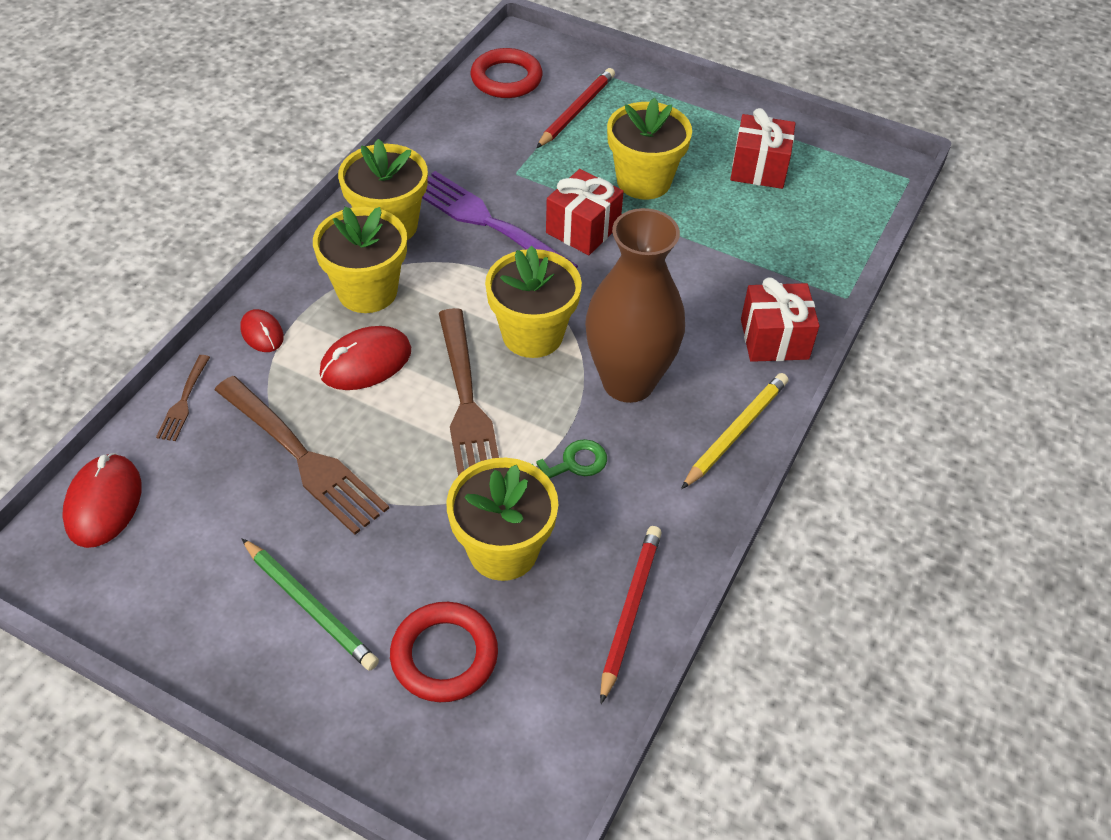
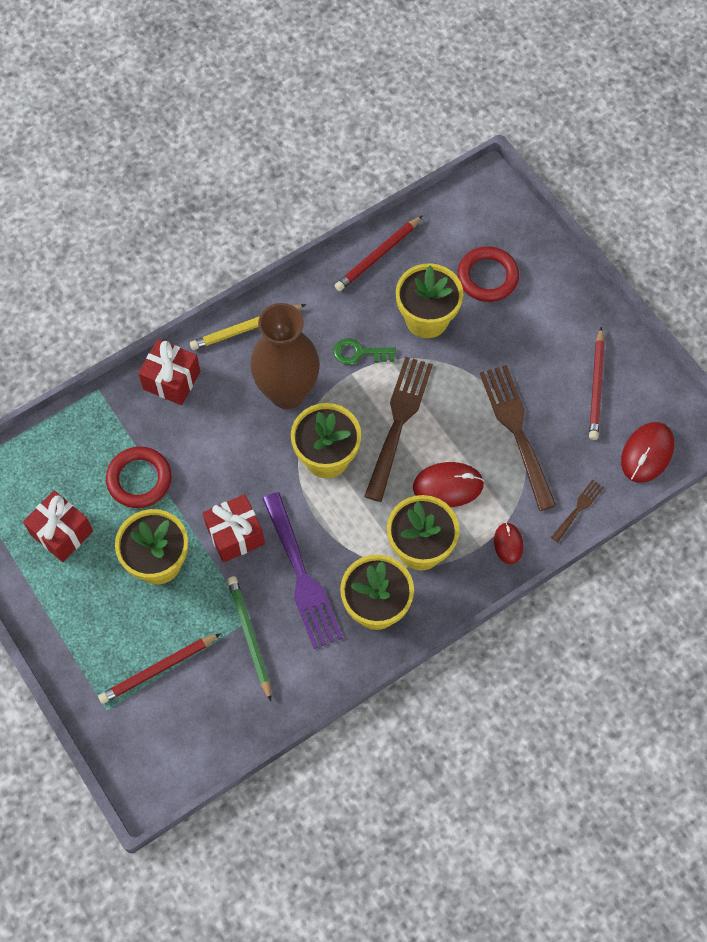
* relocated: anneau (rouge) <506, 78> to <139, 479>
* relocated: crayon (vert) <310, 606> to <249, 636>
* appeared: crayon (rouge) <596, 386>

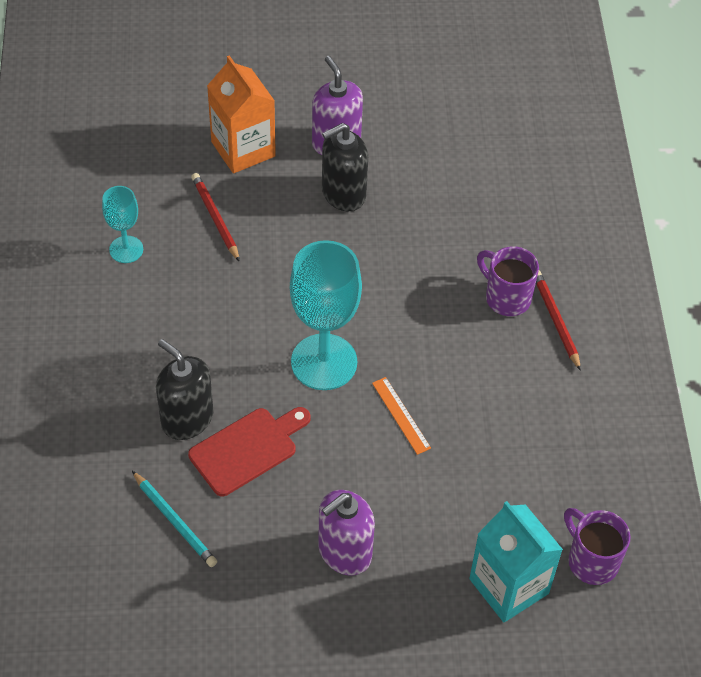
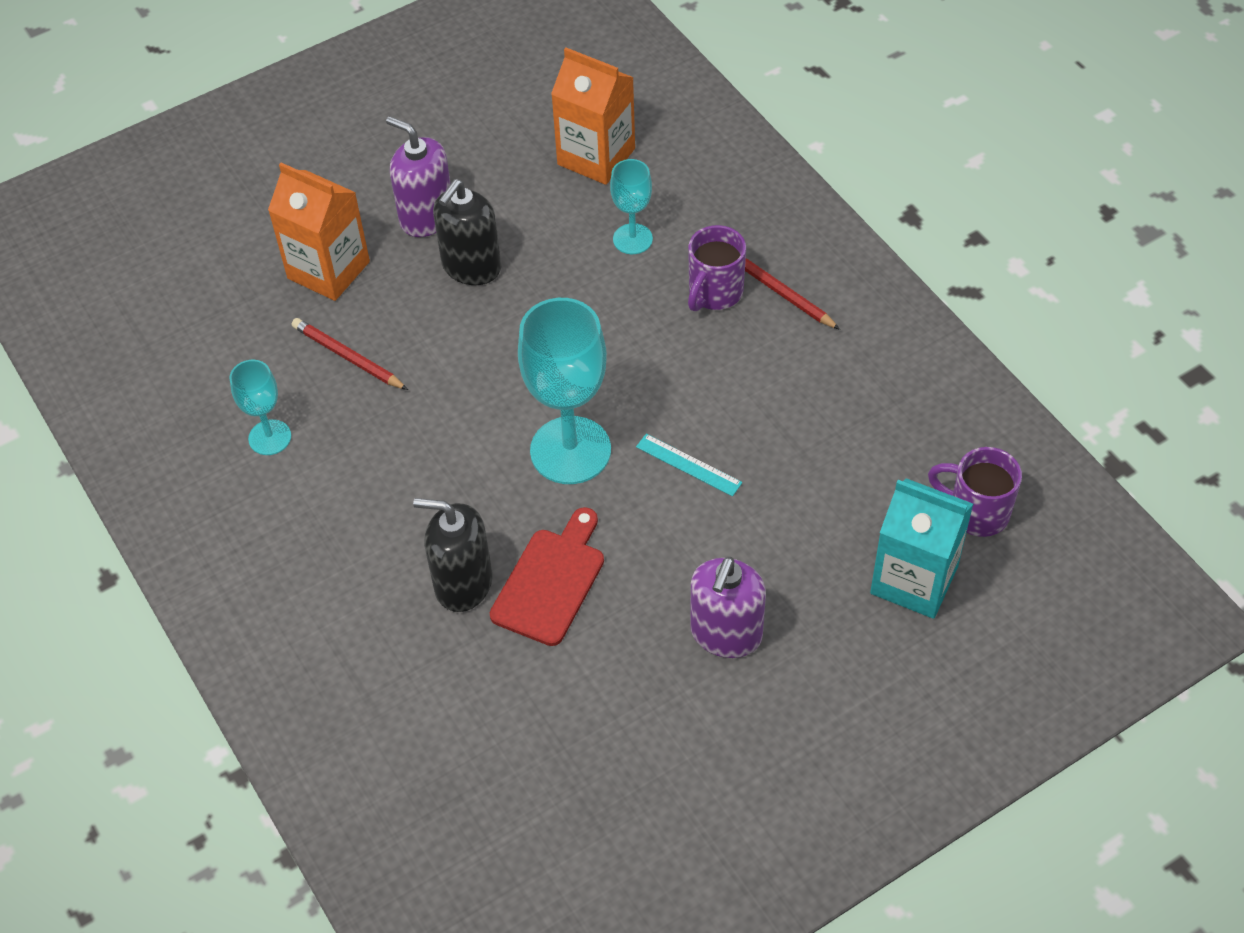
* spun: tasse (violet) <506, 297> = <714, 293> 75 degrees counterclockwise
* colour: règle (orange) <401, 415> to règle (turquoise) <688, 465>
* missing: crayon (turquoise) <175, 521>
* appeared: brique de lait (orange) <596, 156>
* appeared: verre à pied (turquoise) <632, 239>

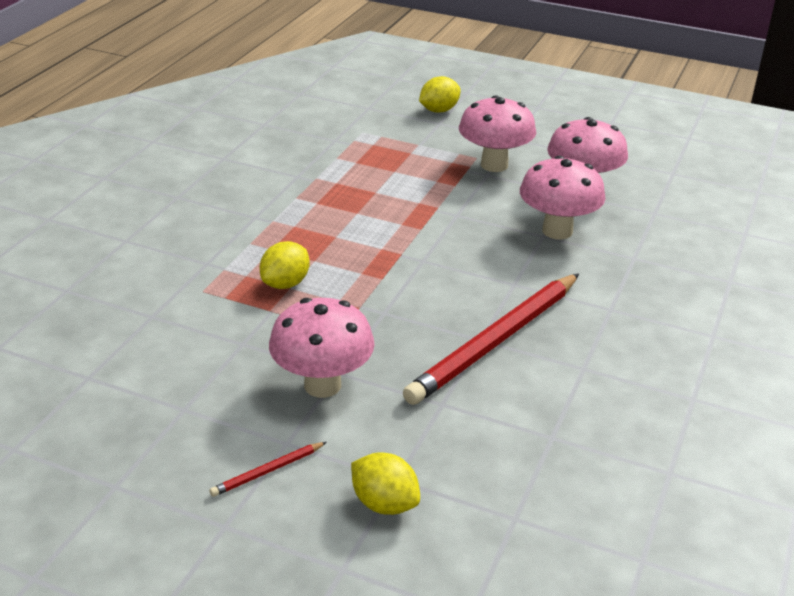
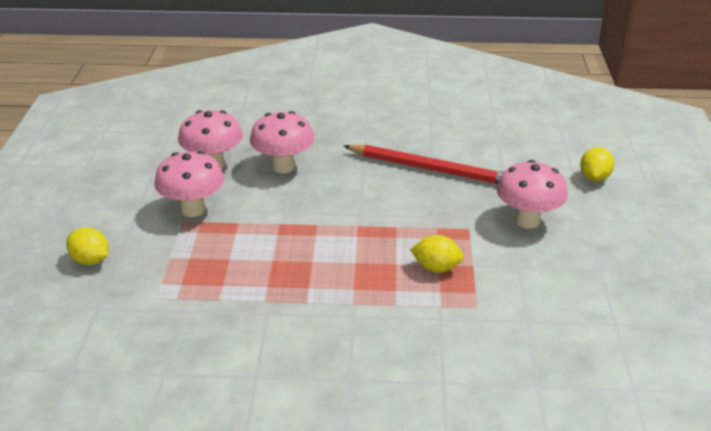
* missing: crayon (rouge) <268, 471>

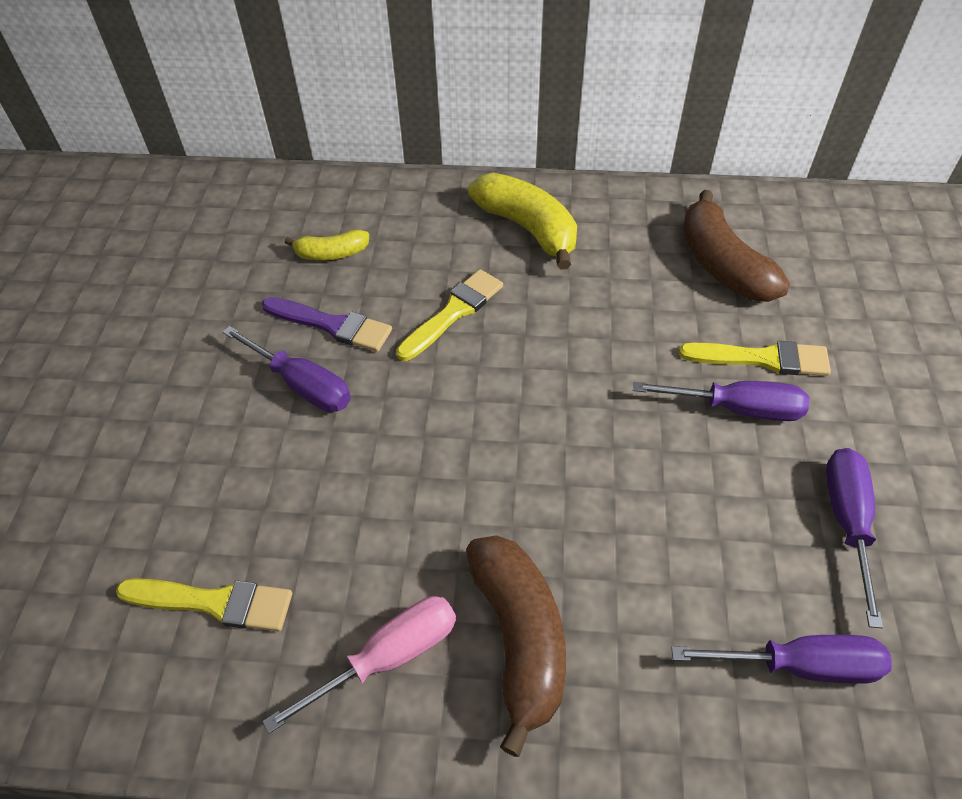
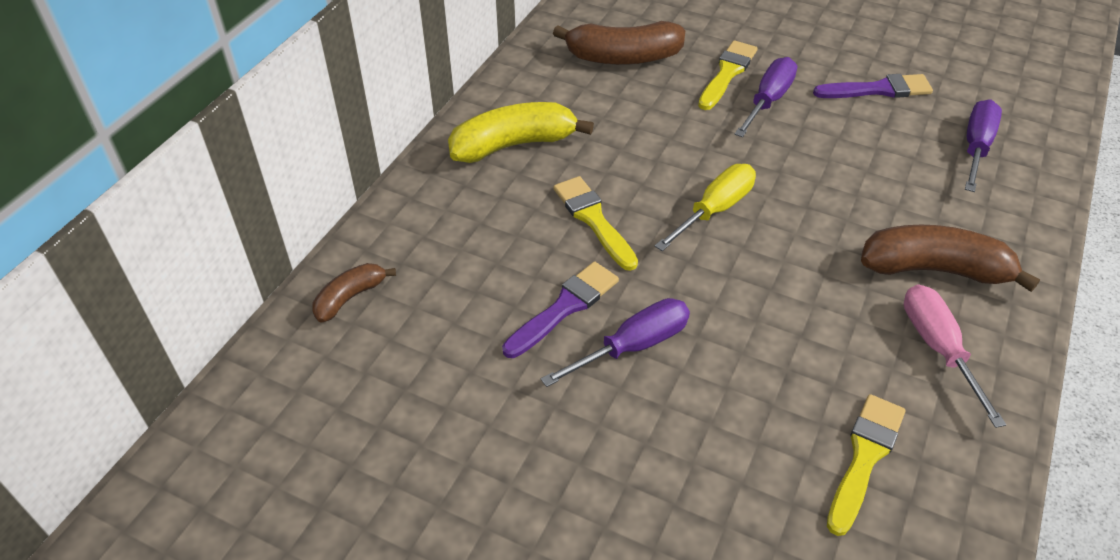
* missing: banane (jaune) <331, 253>
* exchanged: tournevis (violet) <847, 522> to pinceau (violet) <878, 90>
* appeared: tournevis (jaune) <714, 210>
* appeared: banane (marron) <350, 298>

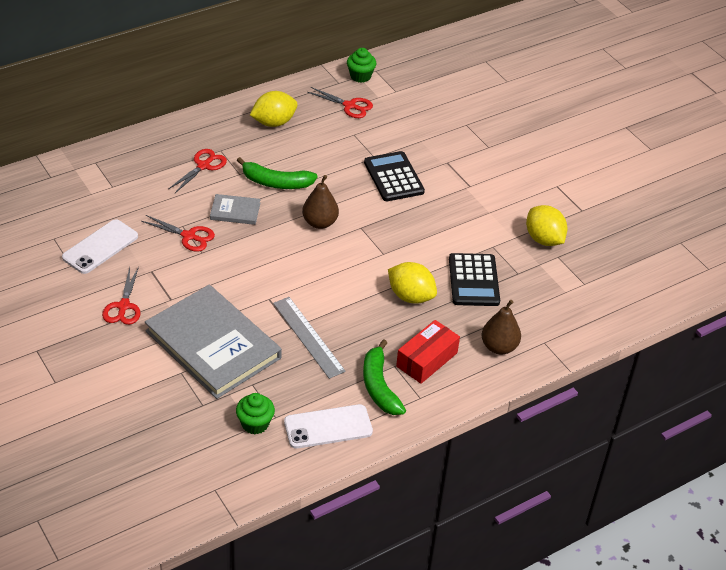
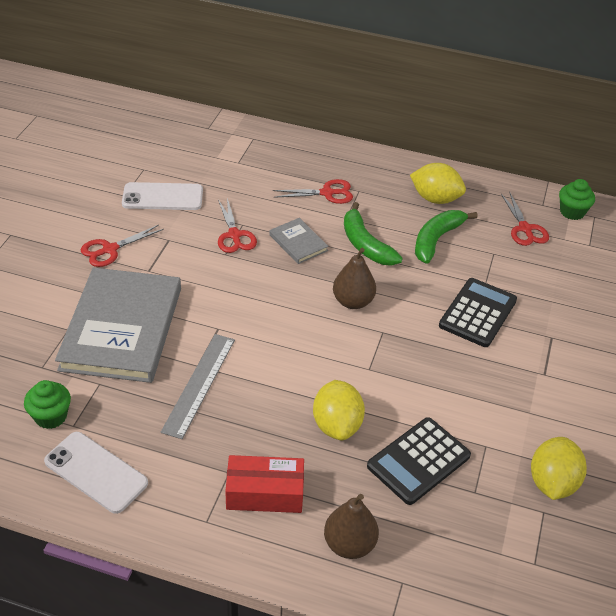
* relocated: banane (vert) <379, 386> to <436, 240>

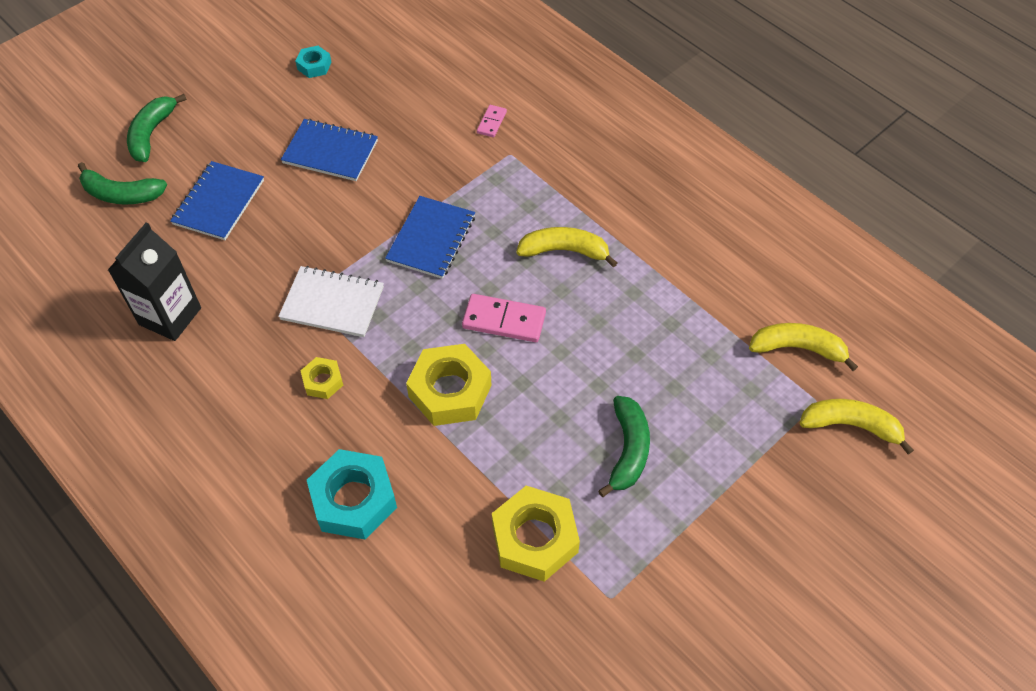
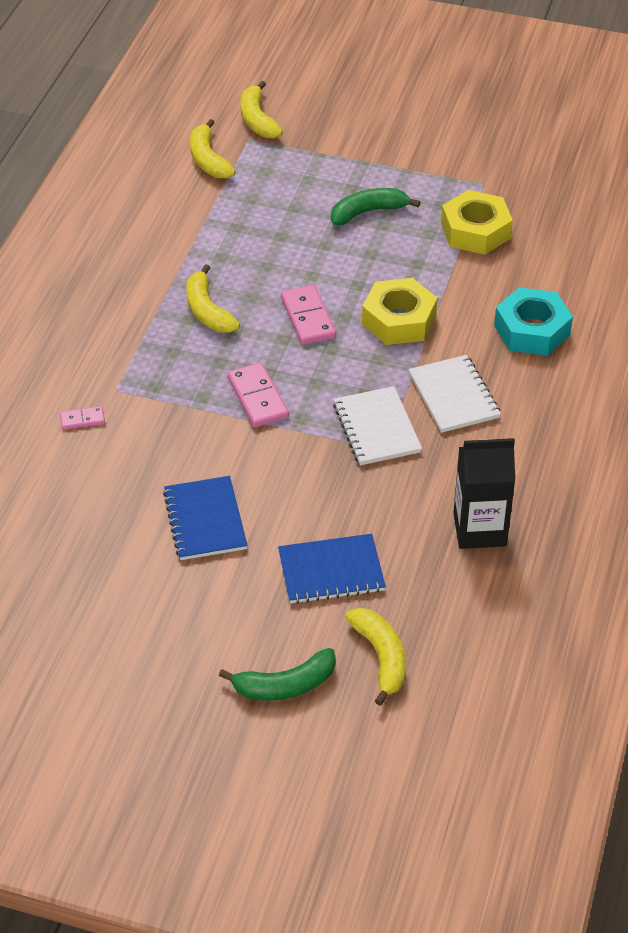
* missing: écrou (turquoise) <314, 66>
* colour: banane (vert) <121, 194> to banane (jaune) <381, 657>
* exchanged: carnet (bleu) <431, 239> to domino (rose) <258, 398>
* exchanged: écrou (jaune) <323, 381> to carnet (blanc) <454, 396>

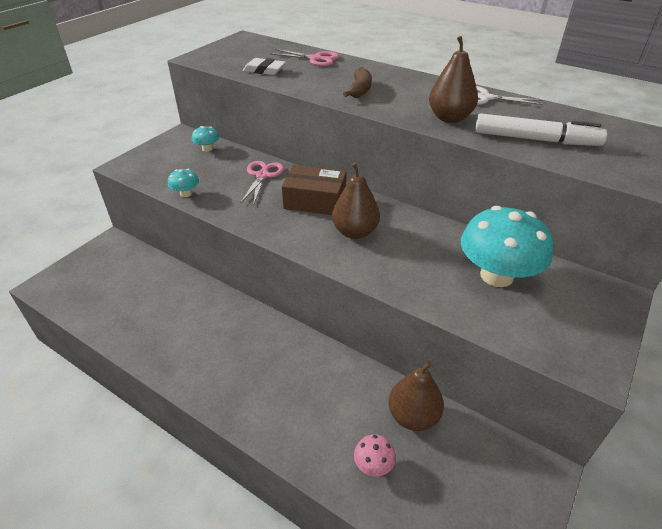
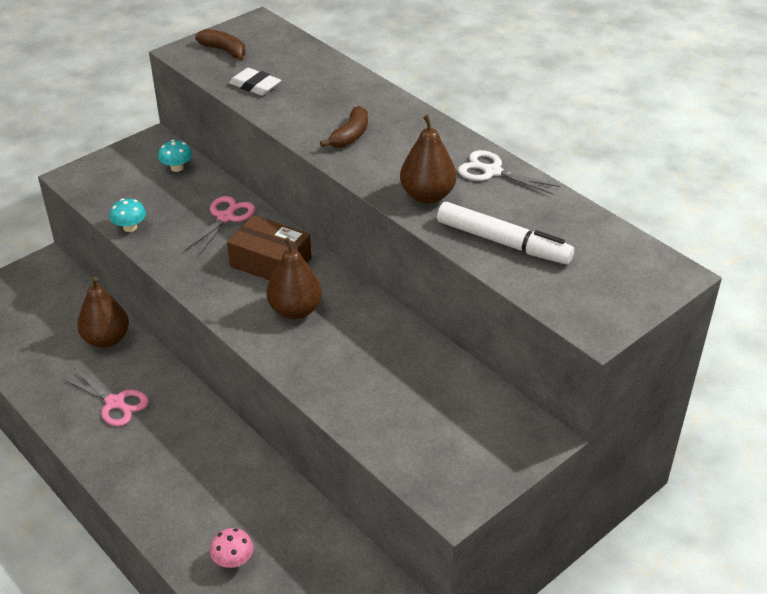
* relocated: ciseaux (rose) <315, 59> to <115, 403>
* missing: champignon (turquoise) <496, 275>
* relocated: poire (marron) <413, 416> to <106, 339>
* appeared: banane (marron) <224, 51>

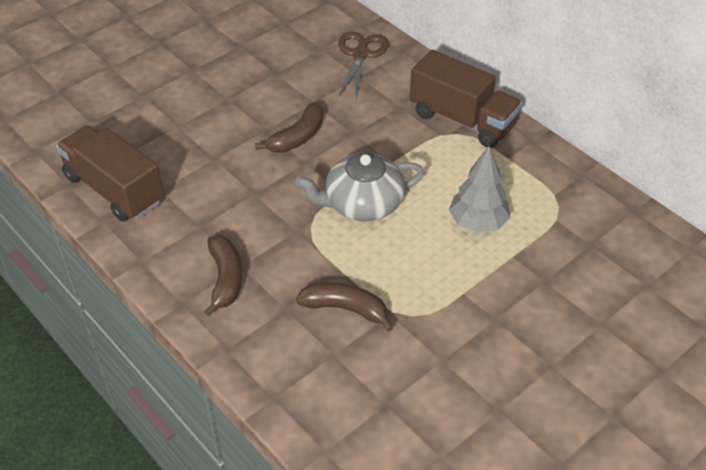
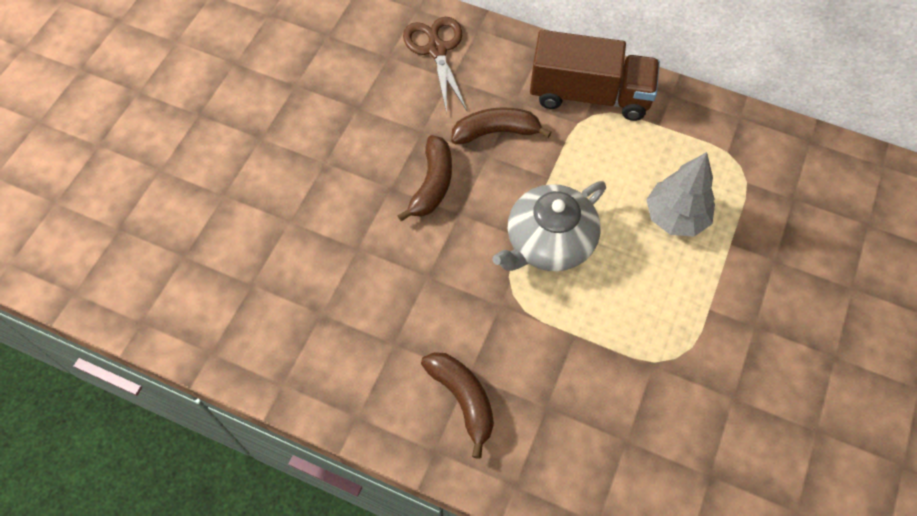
* missing: camion (marron) <114, 190>
* relocated: banane (marron) <345, 309> to <496, 132>

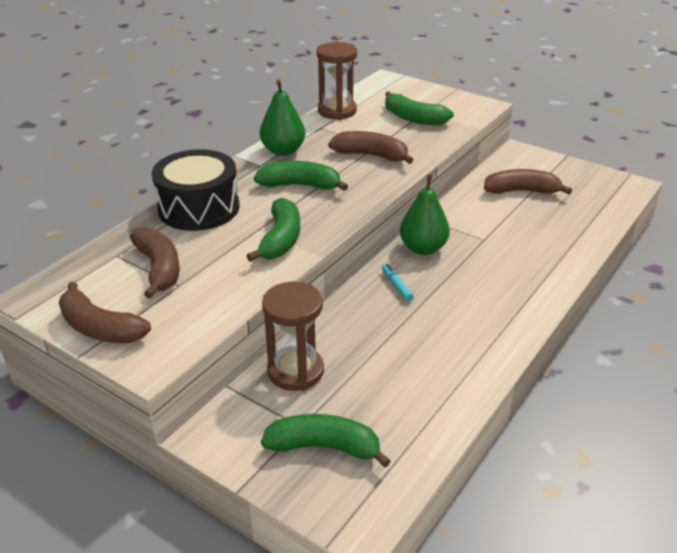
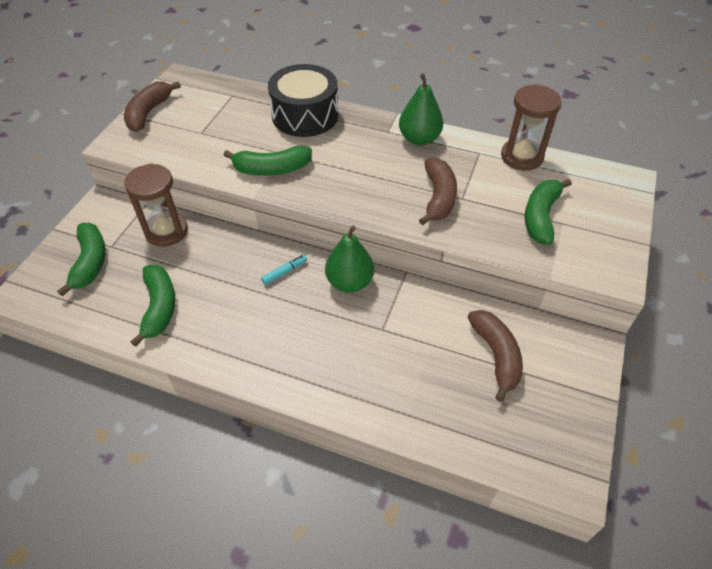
* relocated: banane (vert) <300, 185> to <159, 307>
* missing: banane (marron) <159, 269>

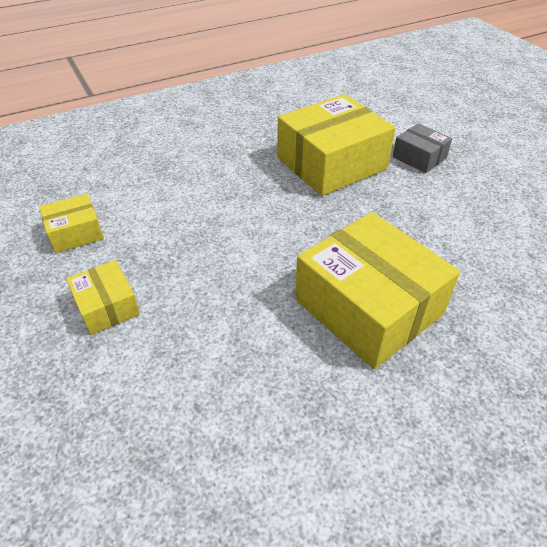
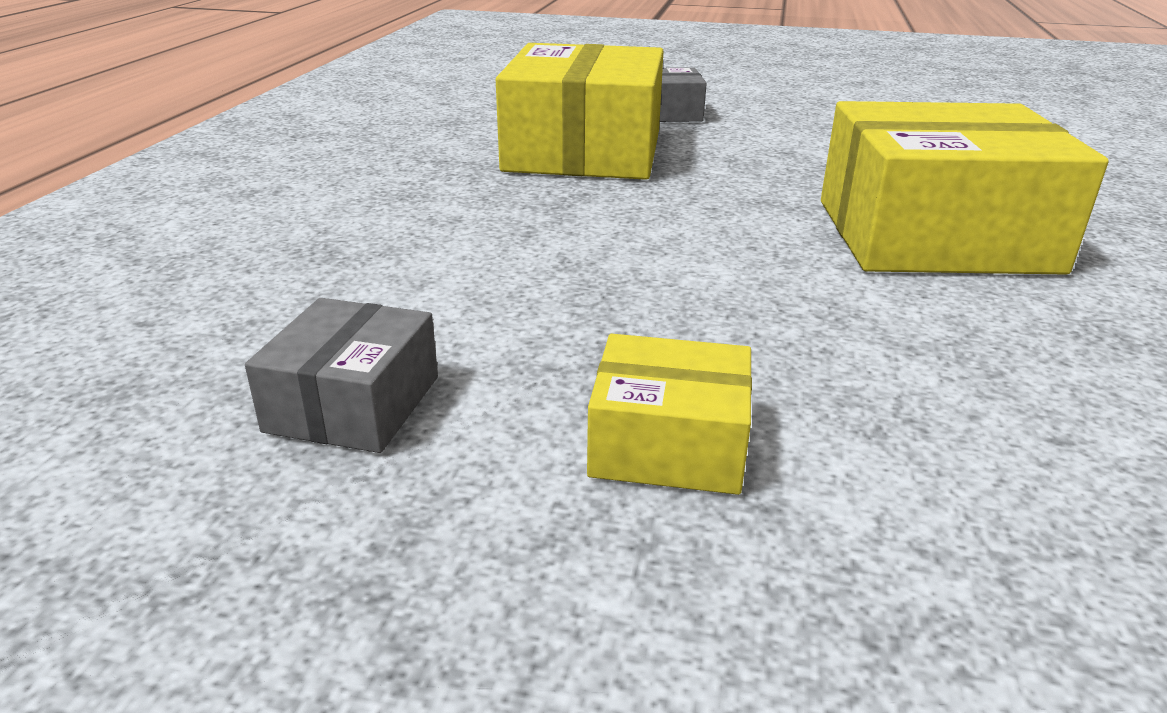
* colour: boîte (jaune) <75, 233> to boîte (gris) <353, 403>

